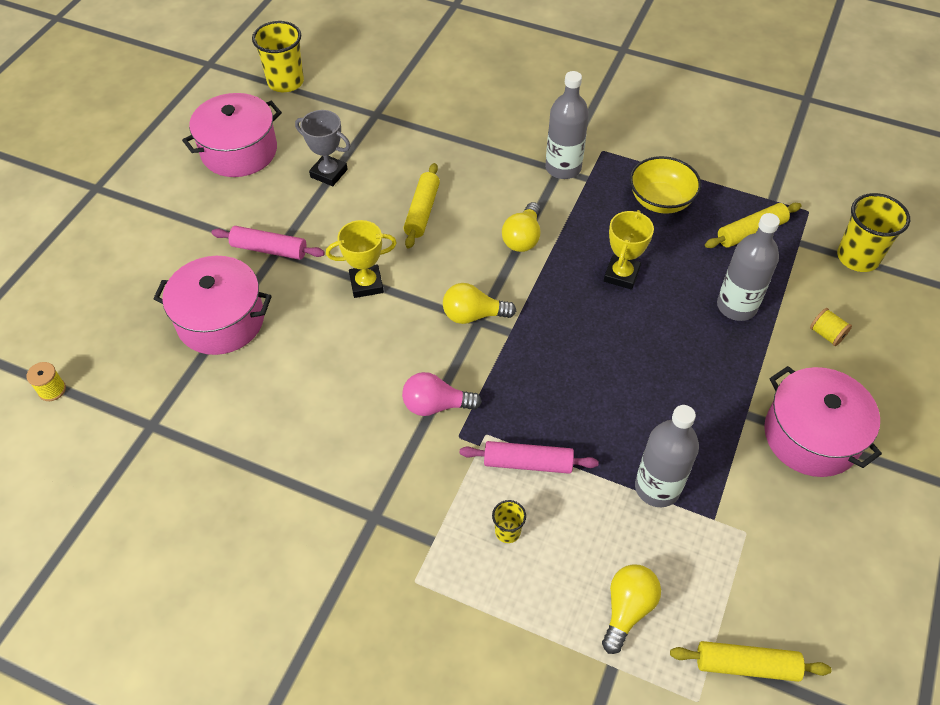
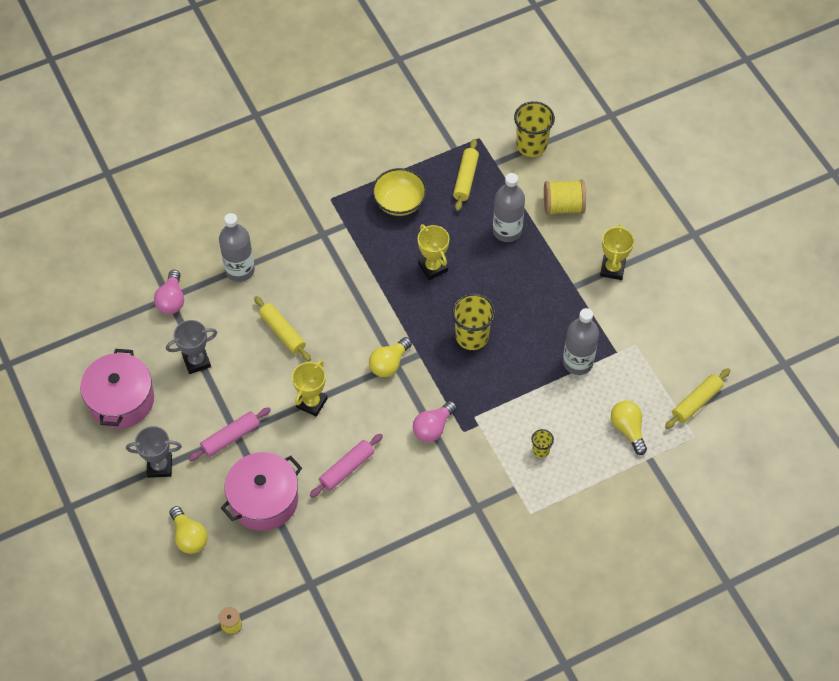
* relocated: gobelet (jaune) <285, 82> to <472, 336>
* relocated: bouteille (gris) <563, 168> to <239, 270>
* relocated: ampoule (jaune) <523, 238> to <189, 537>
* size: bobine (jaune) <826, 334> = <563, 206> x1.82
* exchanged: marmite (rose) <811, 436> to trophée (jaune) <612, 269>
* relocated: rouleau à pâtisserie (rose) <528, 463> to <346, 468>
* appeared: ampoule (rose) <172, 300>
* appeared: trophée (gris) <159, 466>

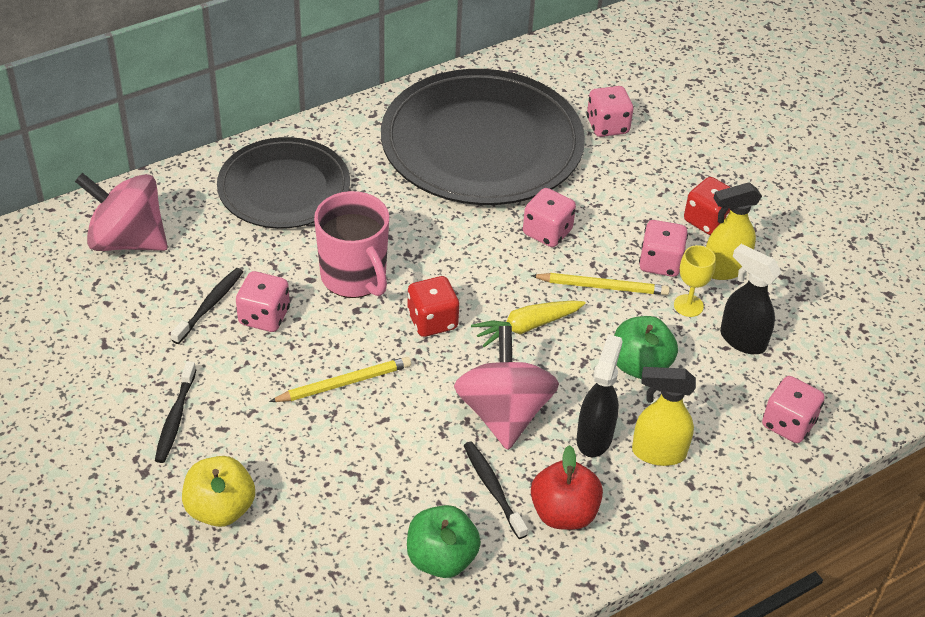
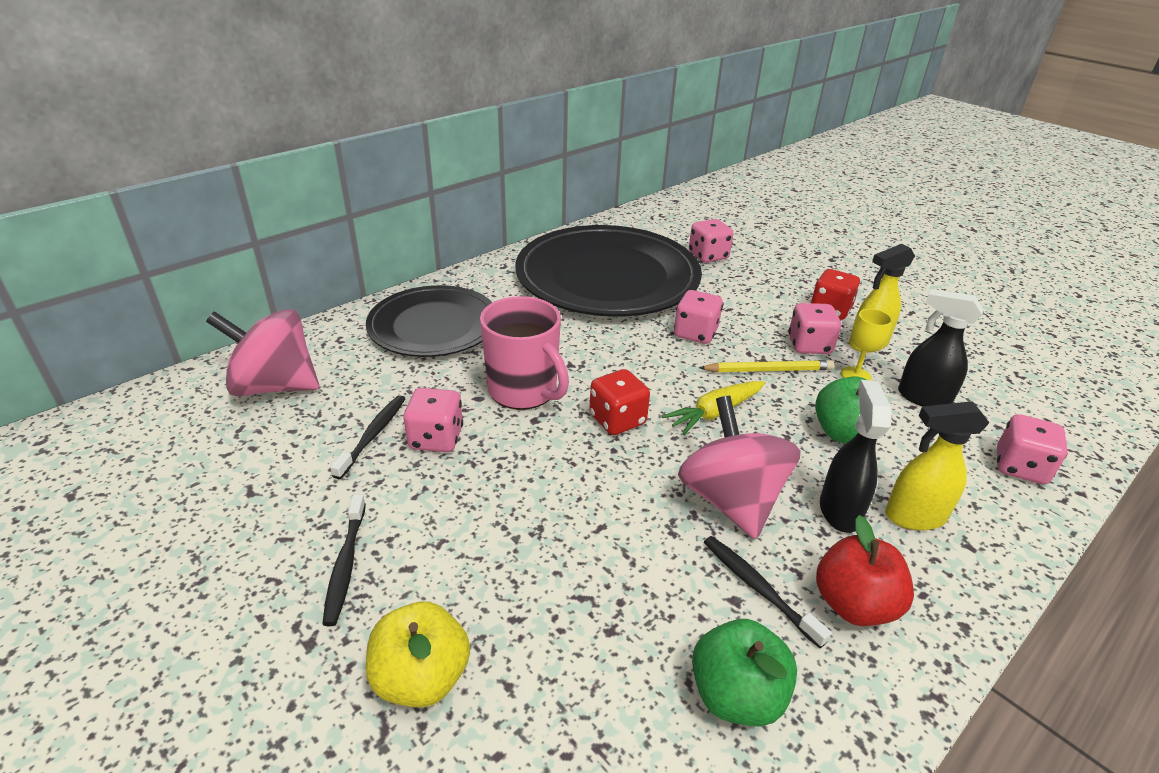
* missing: crayon (jaune) <344, 383>

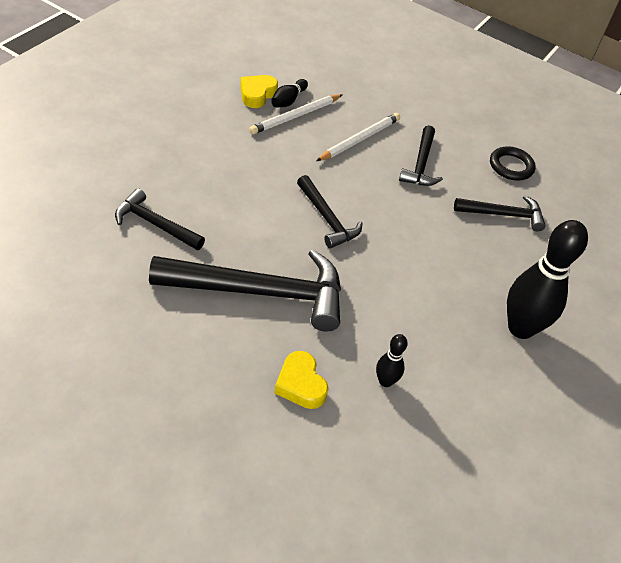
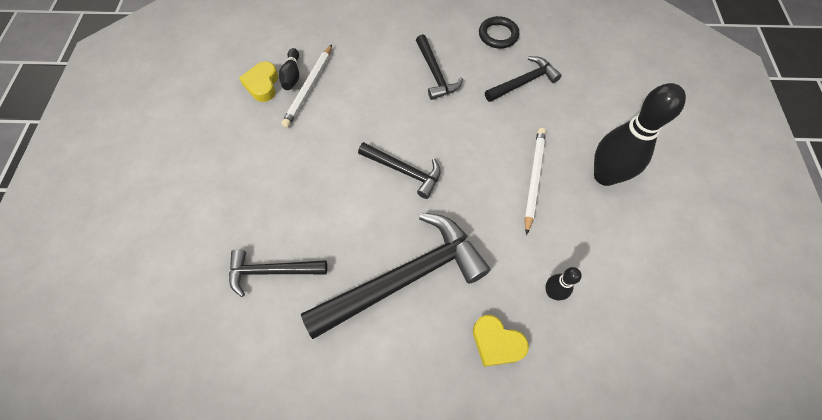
* relocated: crayon (blanc) <359, 139> to <533, 179>

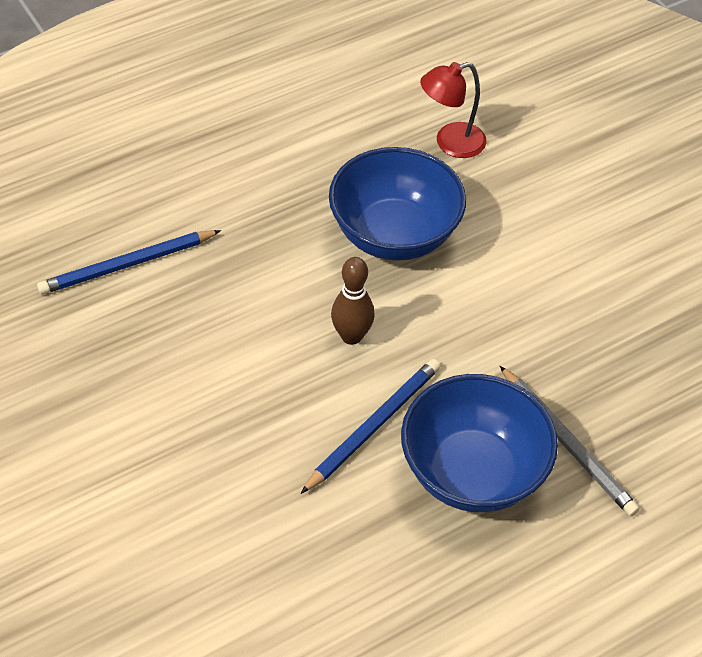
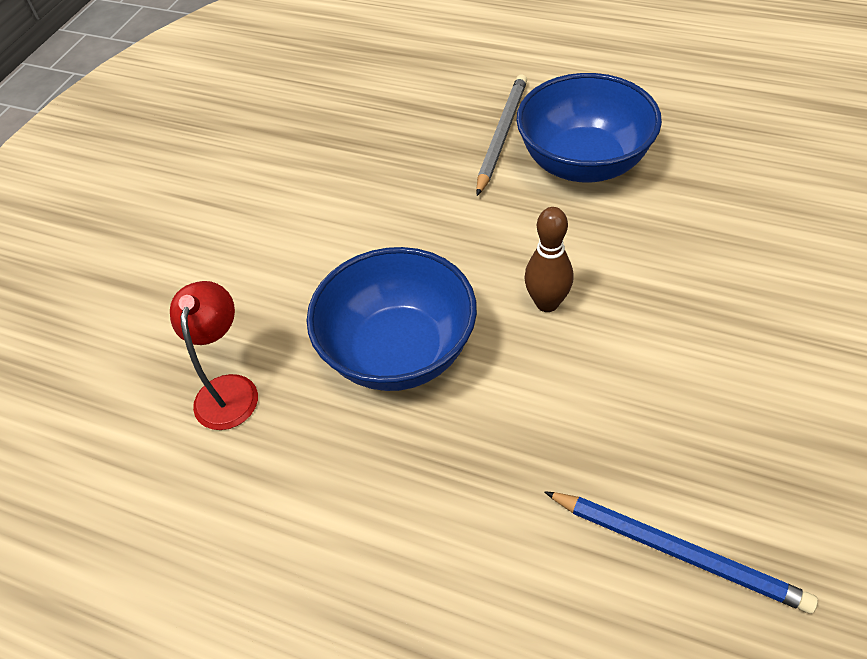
* spun: lampe (rouge) <450, 143> = <228, 389> 120 degrees counterclockwise
* missing: crayon (bleu) <373, 426>

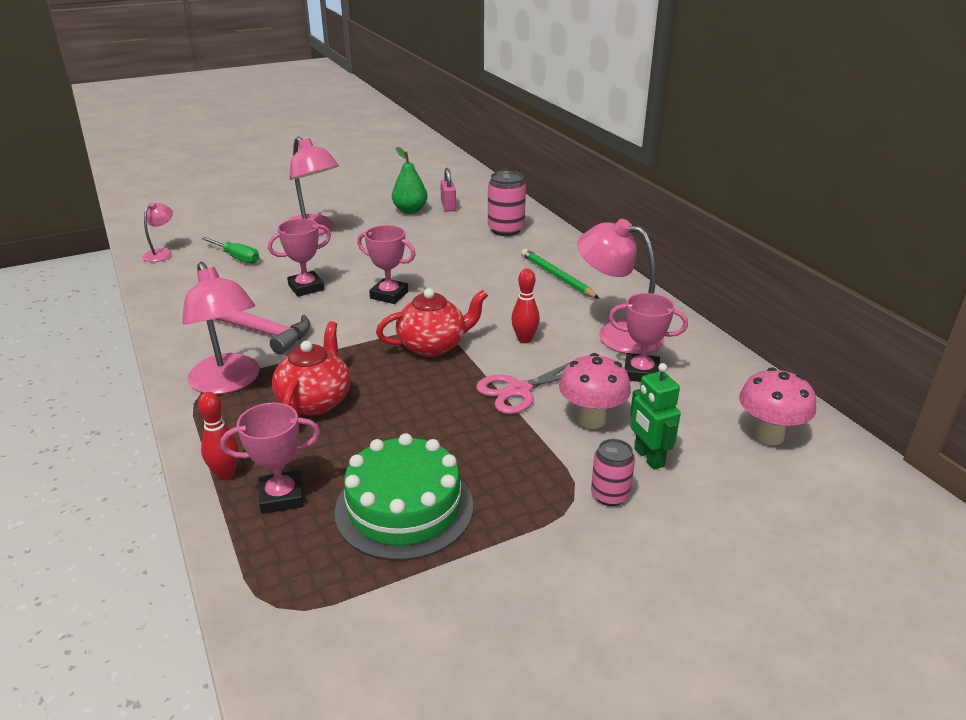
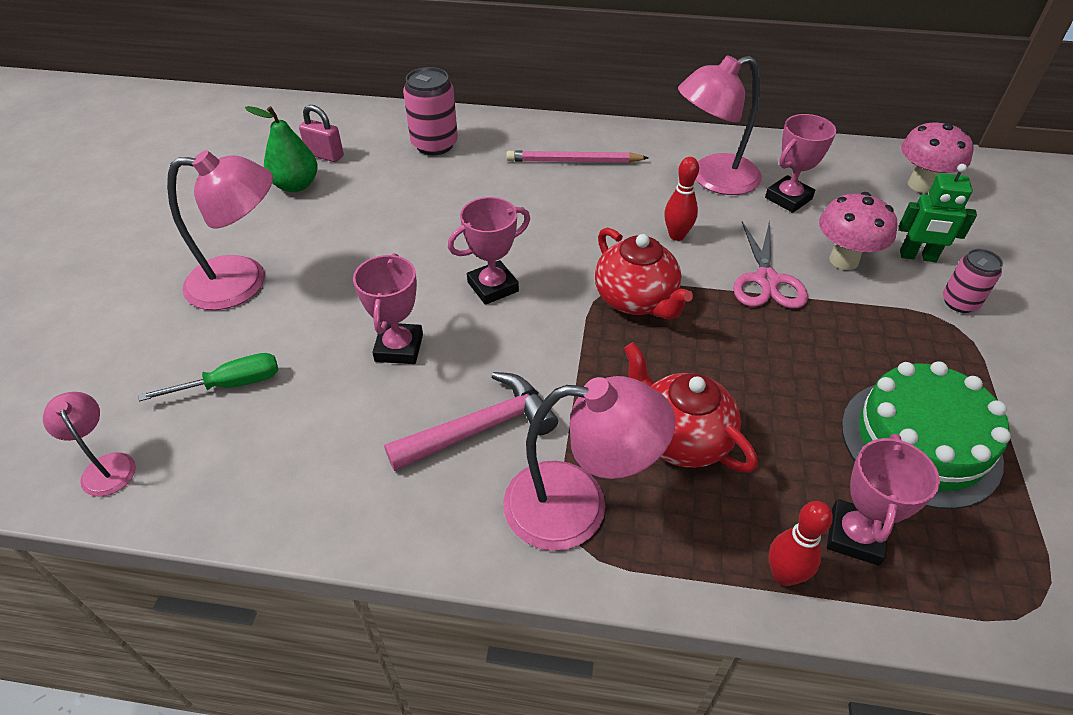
* colour: crayon (vert) <557, 277> to crayon (rose) <573, 161>
* spun: théière (rouge) <433, 346> = <636, 300> 135 degrees clockwise

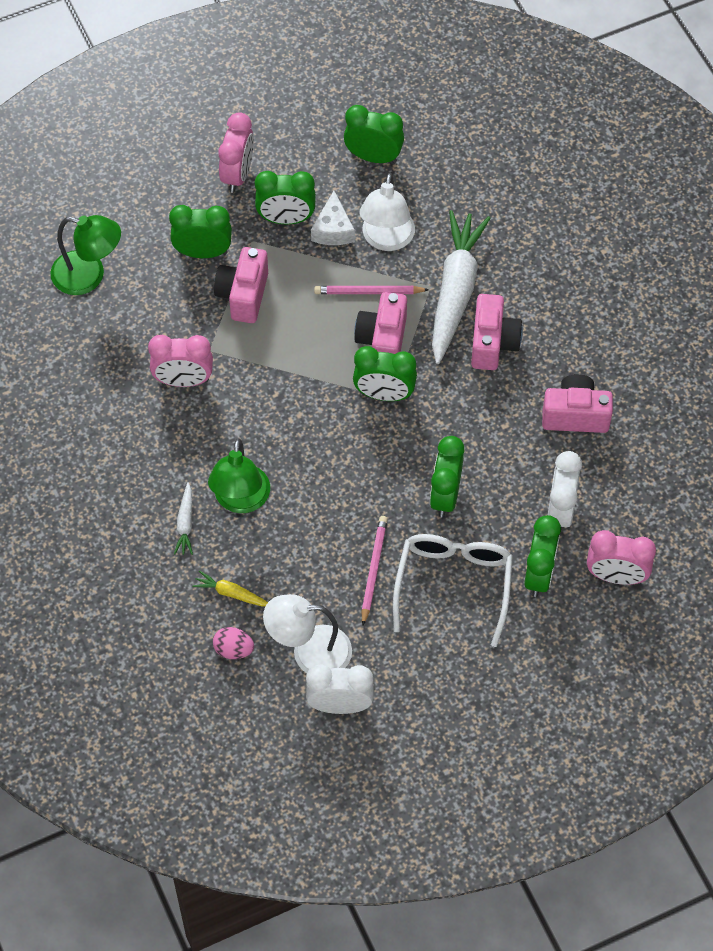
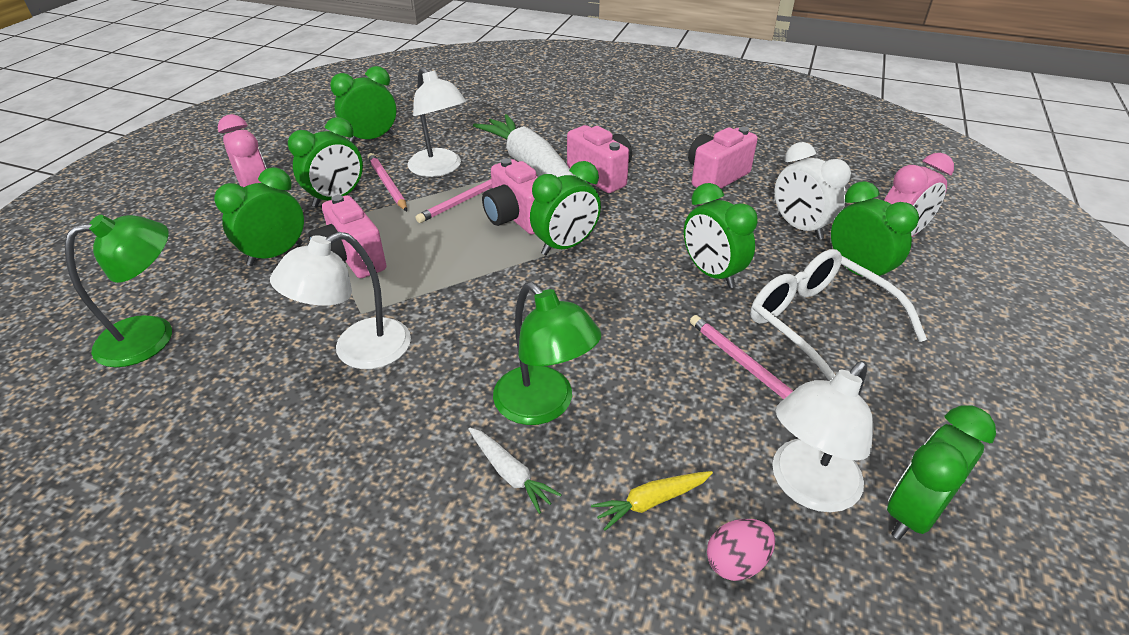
* exchanged: fromage (blanc) <333, 229> to crayon (rose) <387, 184>
* exchanged: réveil (rose) <183, 380> to lampe (blanc) <358, 351>
* colour: réveil (blanc) <340, 705> to réveil (vert) <913, 513>

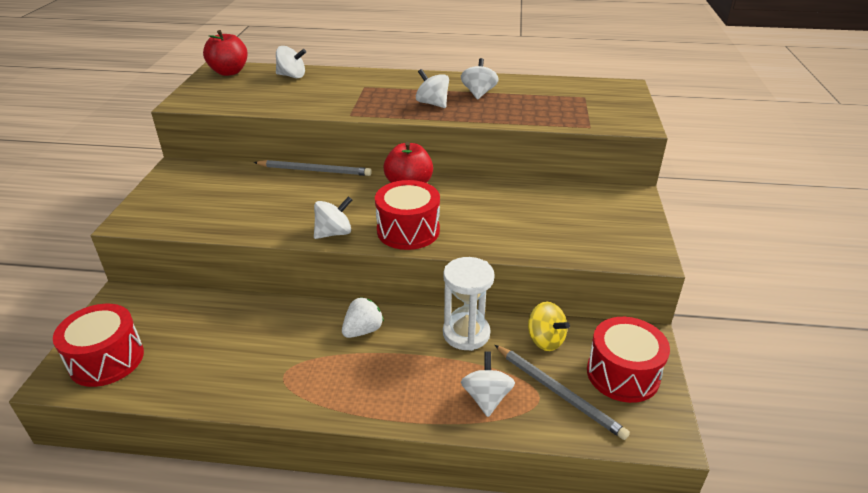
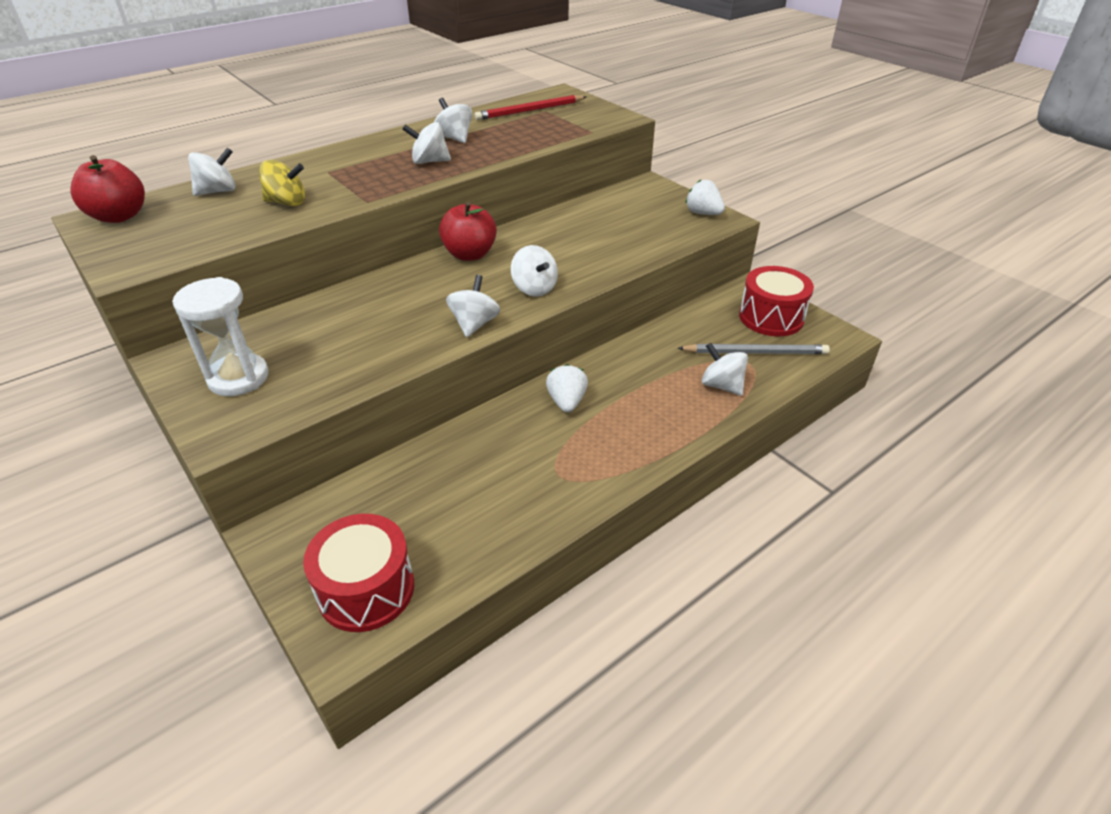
* missing: crayon (gris) <315, 170>
* exchanged: tambour (rouge) <408, 230> to toupie (blanc) <534, 288>
* relocated: sablier (blanc) <466, 333> to <238, 378>
* relocated: toupie (jaune) <545, 340> to <287, 203>
* appeared: crayon (rouge) <530, 111>
* appeared: fraise (blanc) <703, 213>

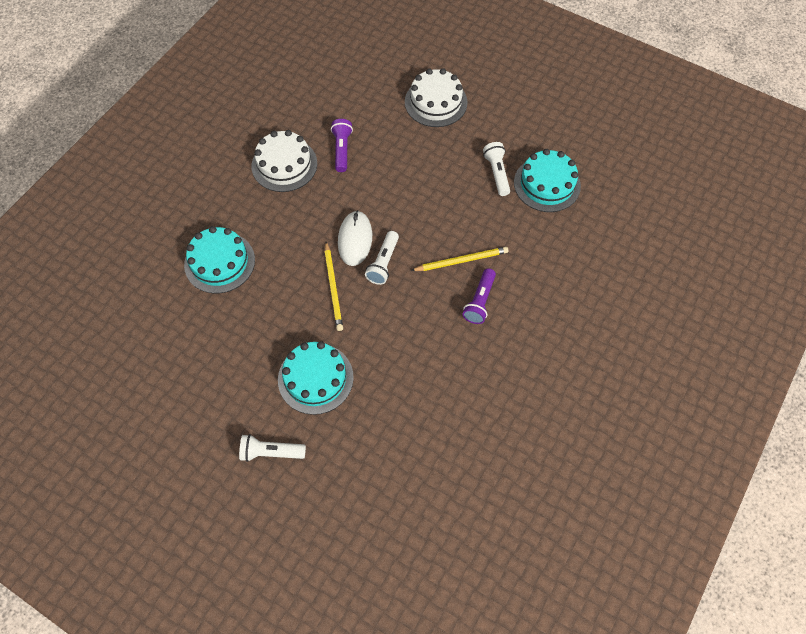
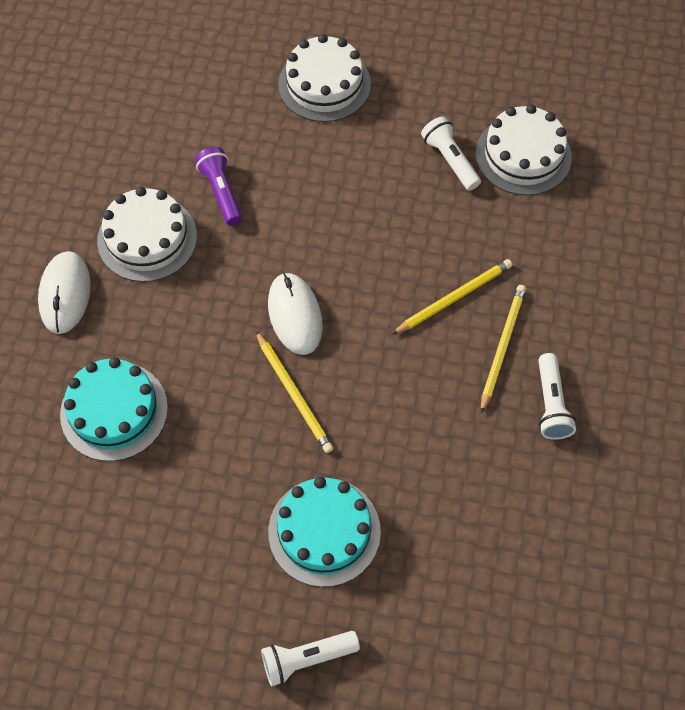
* colour: gâteau (turquoise) <547, 184> to gâteau (blanc) <523, 155>
* relocated: lampe de poche (blanc) <383, 263> to <551, 404>
* exchanged: lampe de poche (violet) <479, 301> to crayon (jaune) <502, 347>
* appeared: souris (blanc) <65, 294>

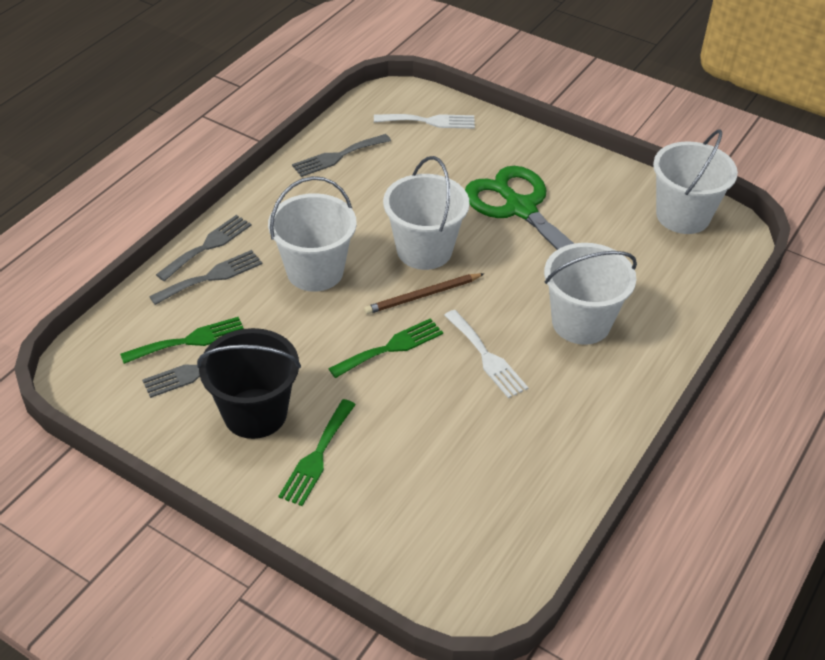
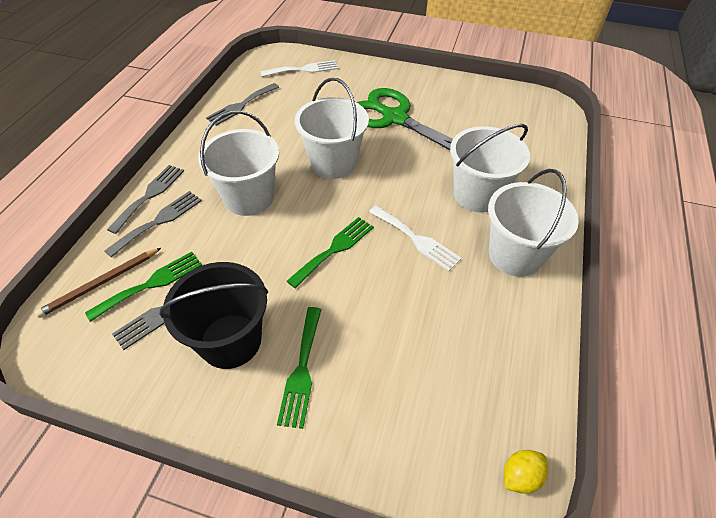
* relocated: seau (blanc) <683, 216> to <515, 255>
* relocated: crayon (marron) <422, 296> to <100, 283>
* appeared: citron (jaune) <520, 476>

